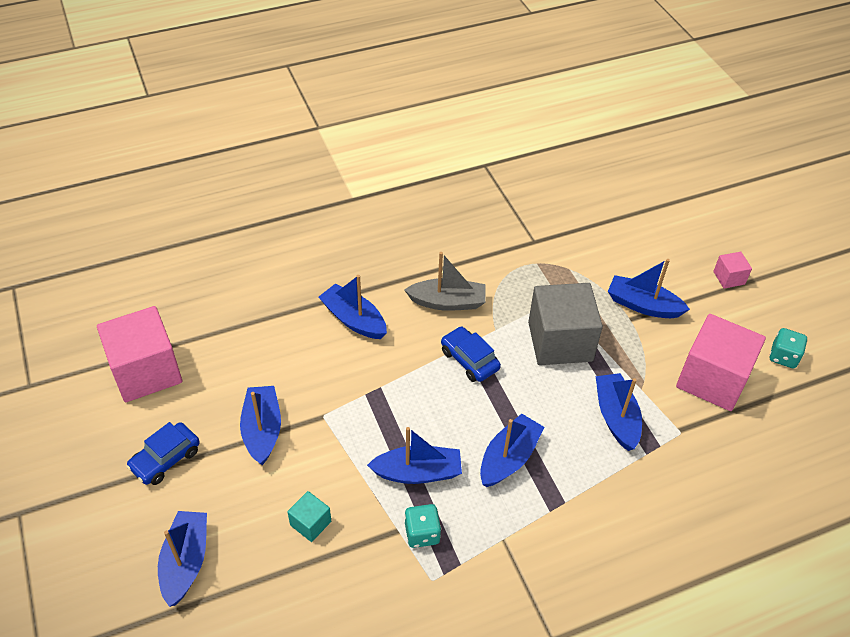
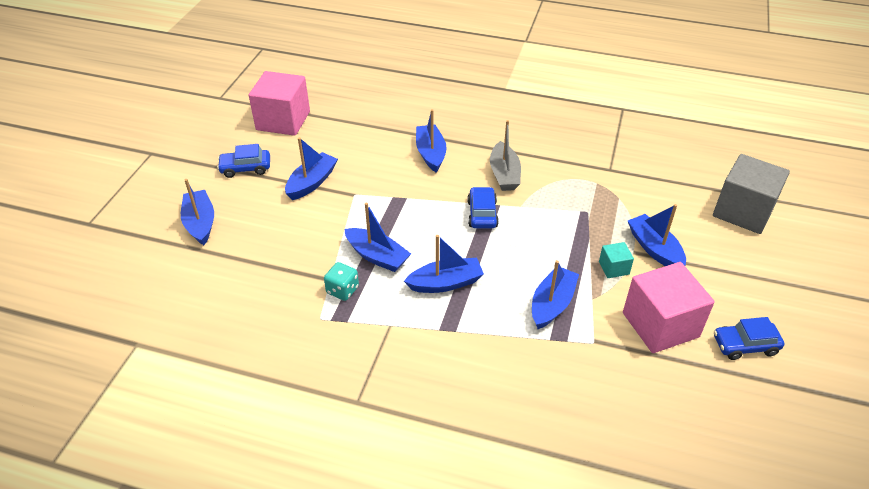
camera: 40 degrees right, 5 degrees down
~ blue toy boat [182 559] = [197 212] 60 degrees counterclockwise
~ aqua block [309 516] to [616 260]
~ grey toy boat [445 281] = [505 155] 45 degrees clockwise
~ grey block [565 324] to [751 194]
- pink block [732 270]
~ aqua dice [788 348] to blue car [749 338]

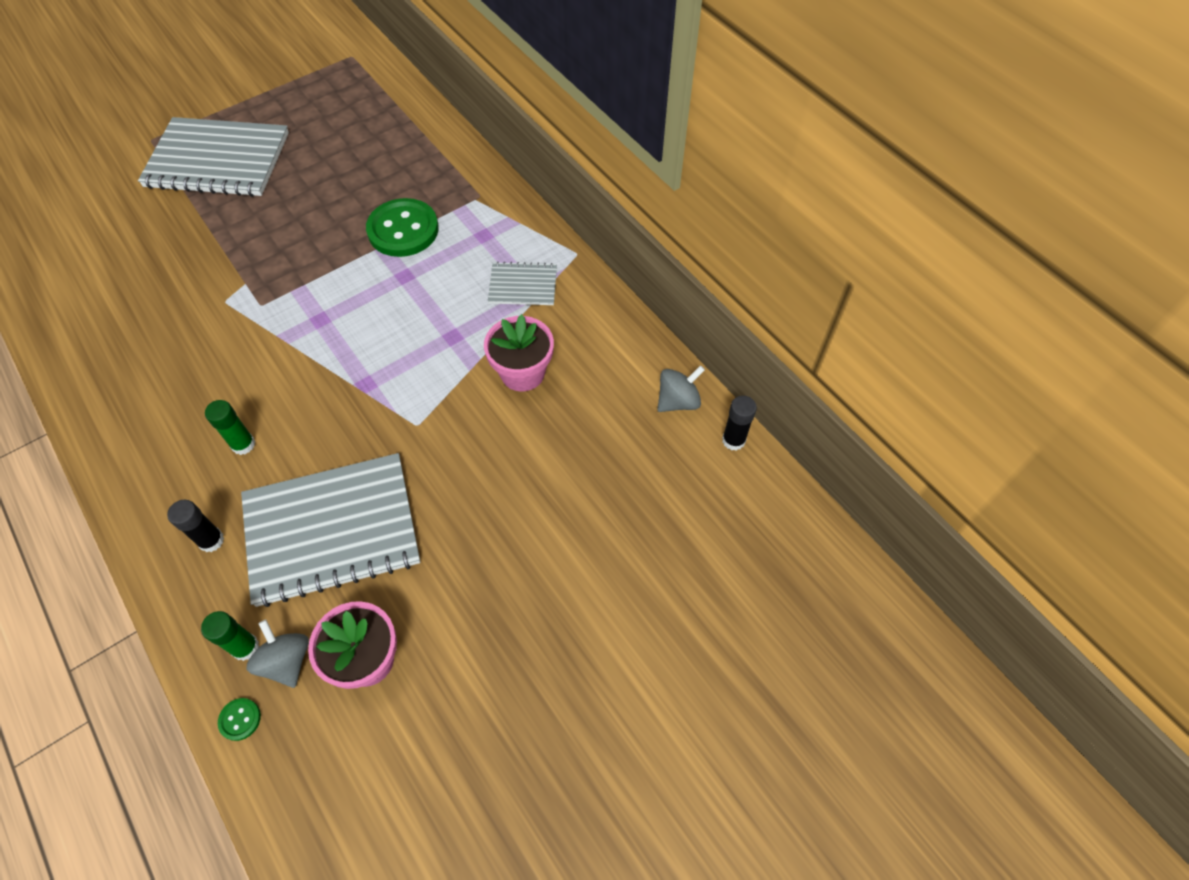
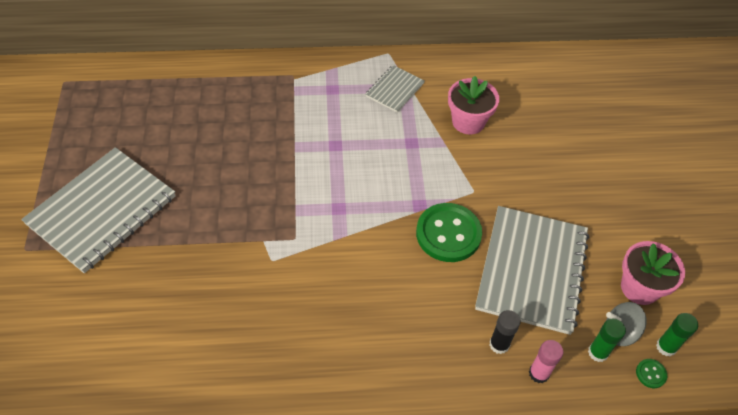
camera: 60 degrees left, 5 degrees down
~ emerald glue stick [230 427] to [677 334]
~ emerald sewing button [402 227] to [449 232]
- grey spinning top [681 388]
- black glue stick [739 423]
+ pink glue stick [546 361]

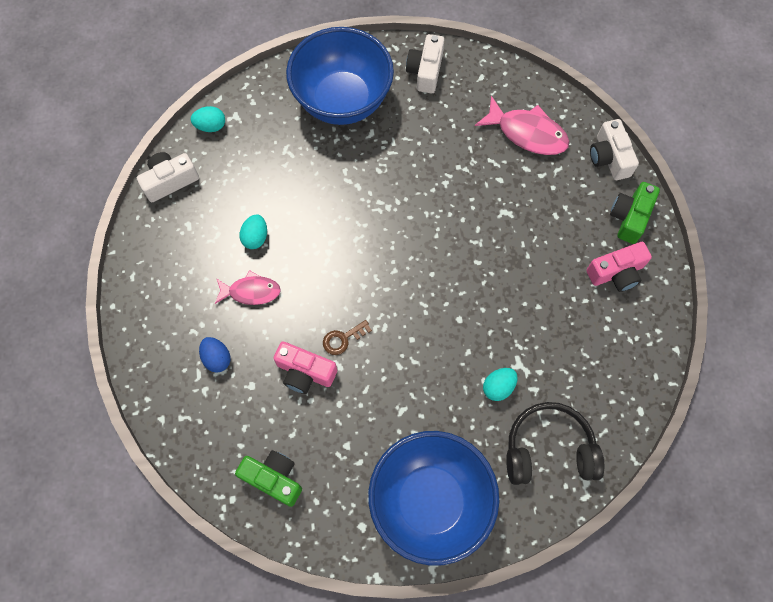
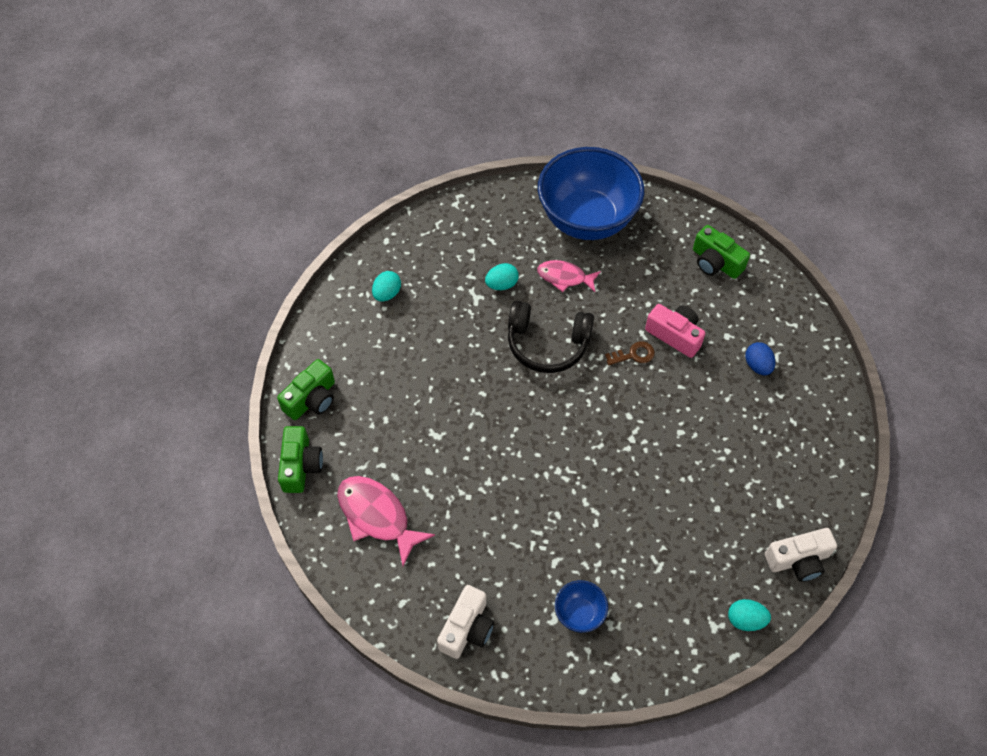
camera: 165 degrees left, 10 degrees down
~ pink fish figure [248 287] to [569 276]
~ aqua egg [253 231] to [386 286]
~ blue serving bowl [340 76] = [581 606] x0.42
~ black headphones [555 443] to [551 337]
- pink camera [619 267]
~ snow-white camera [614 149] to emerald camera [300 459]

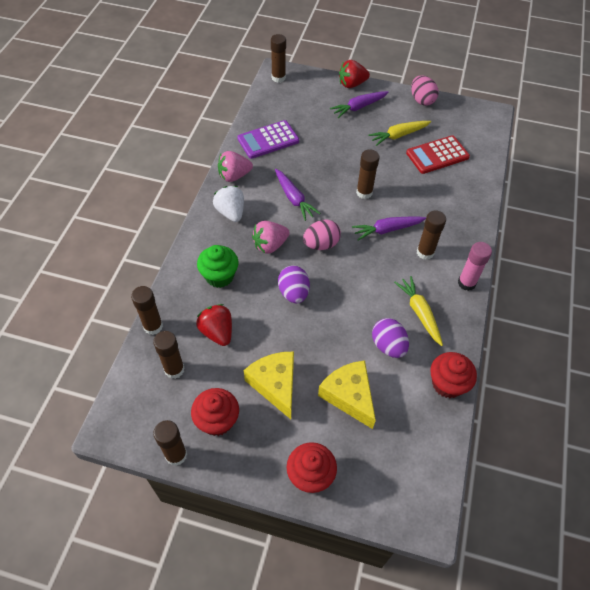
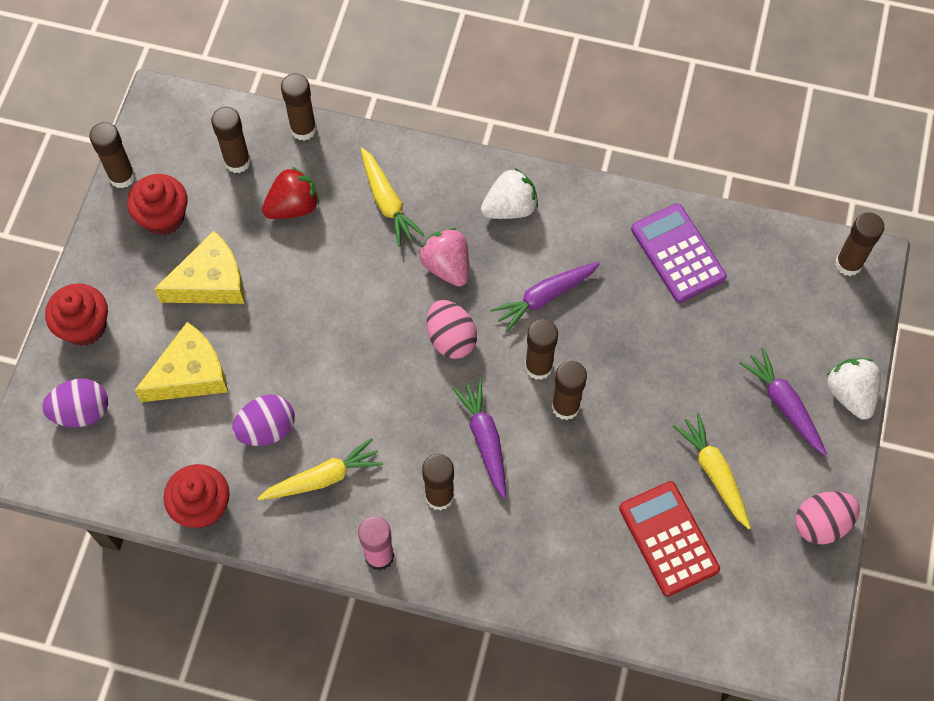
camera: 90 degrees right, 10 degrees up
~ emerald cupcake [217 266] to golden root vegetable [393 197]
- pink strawberry [235 166]
~ royal purple egg [294 284] to [75 403]
~ red strawberry [354 74] to snow-white strawberry [853 389]
+ dark brown glue stick [541 349]

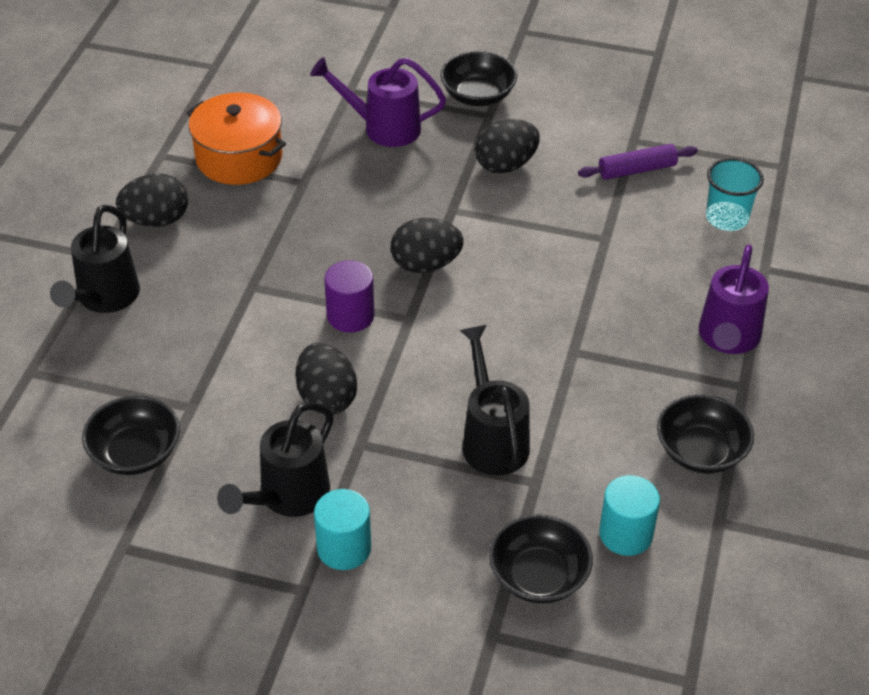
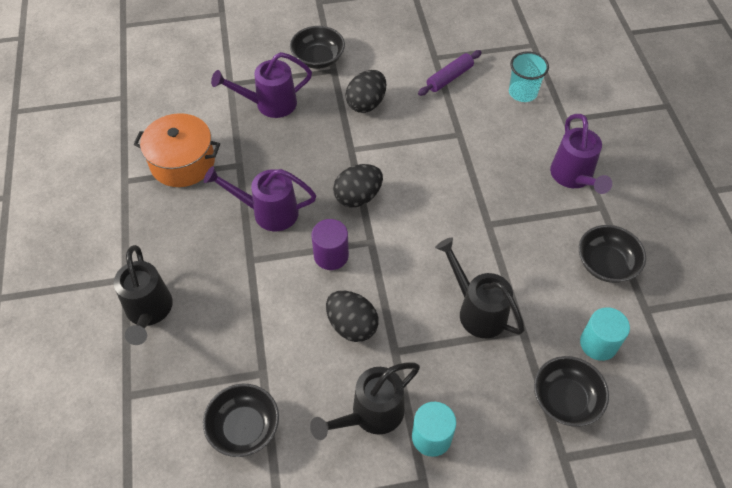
camera: 25 degrees left, 10 degrees up
- black egg [152 200]
~ black watering can [275 459] = [365 401] 45 degrees clockwise
+ royal purple watering can [260 198]

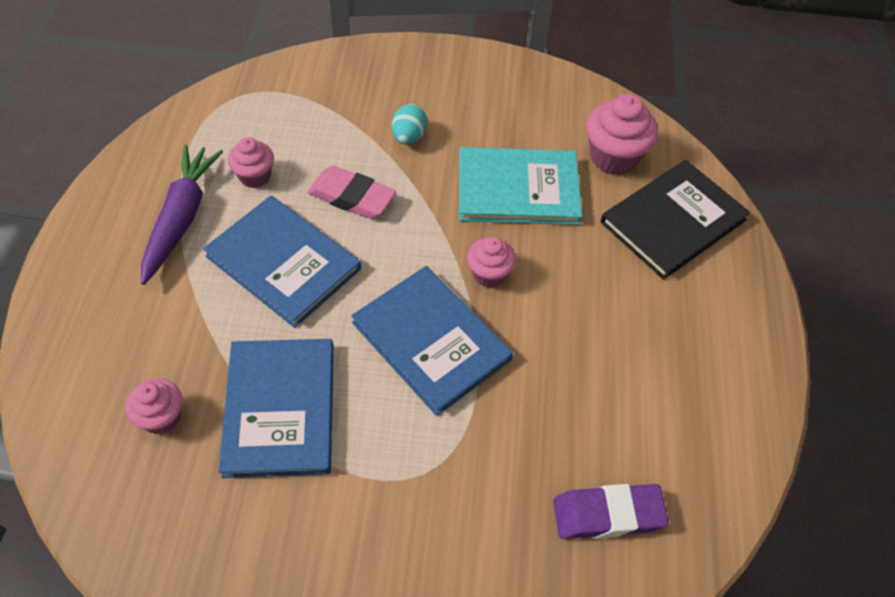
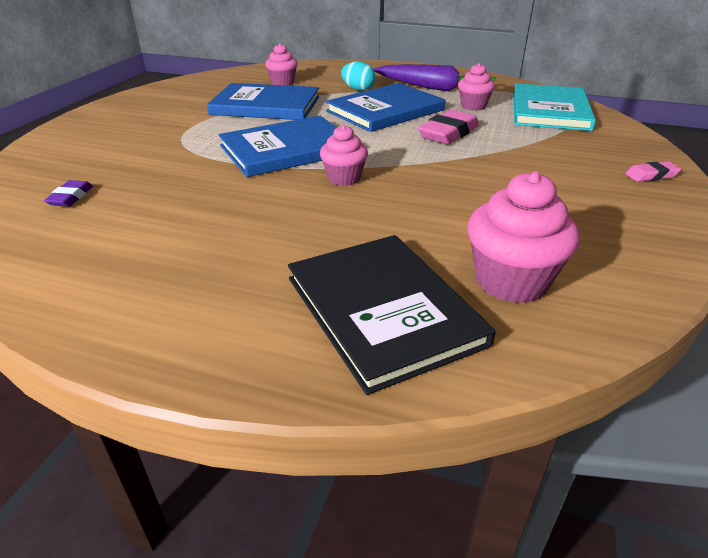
camera: 105 degrees right, 20 degrees down
~ aqua egg [409 124] to [358 75]
~ aqua book [520 186] to [554 107]
~ royal purple gum eraser [611 511] = [68 193] x0.54
+ pink gum eraser [653 171]

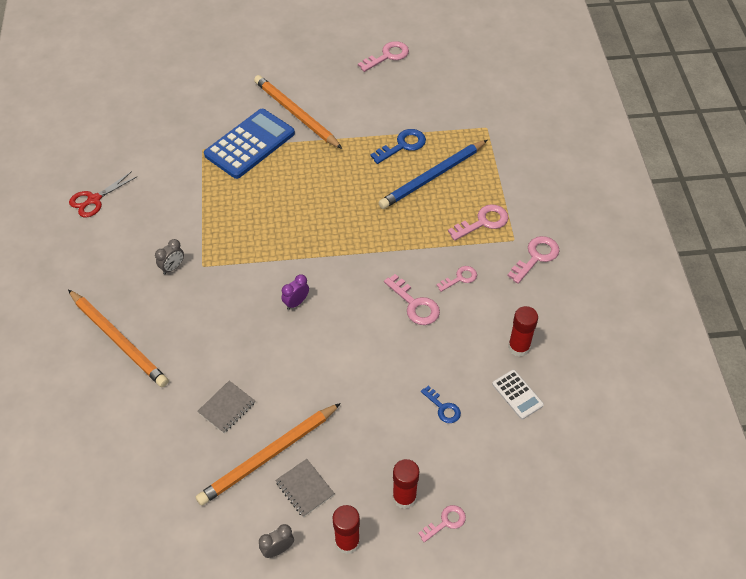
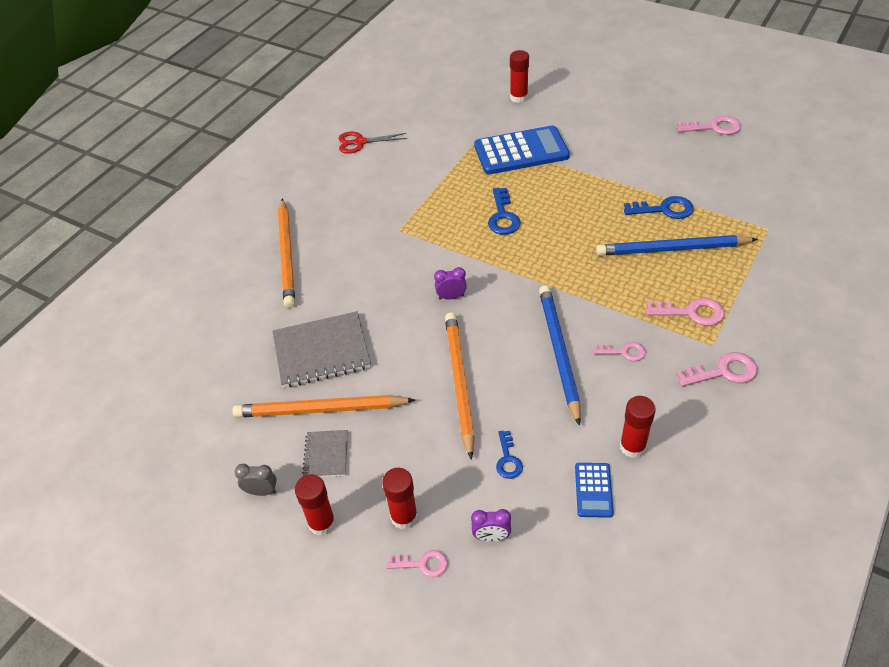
camera: 40 degrees right, 5 degrees down
- grey bedside clock [169 256]
~ grey notebook [226 407] = [322 349] x1.88
~ orange-coloured pencil [298 112] to [460 386]
~ pink door key [412 299] to blue pencil [560 355]
~ snow-white pocket calculator [518 394] to blue pocket calculator [594 490]
+ royal purple bedside clock [491 525]
+ blue door key [504 211]
+ red glue stick [519 76]

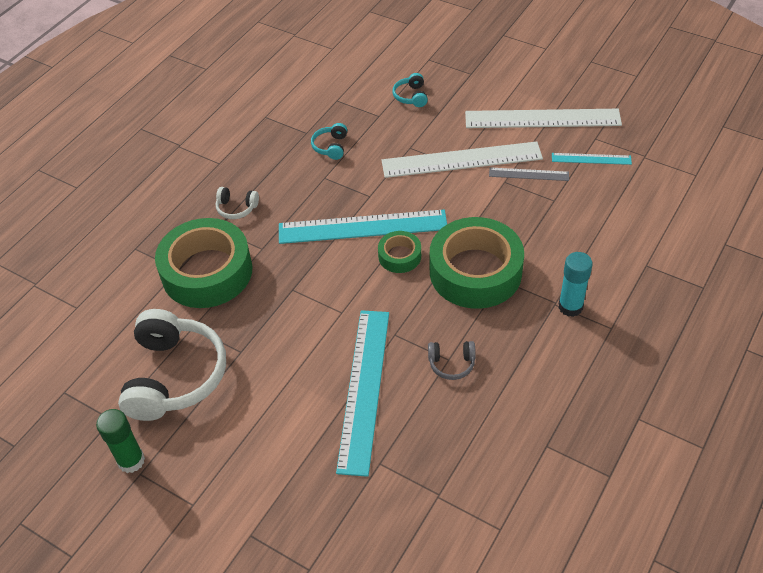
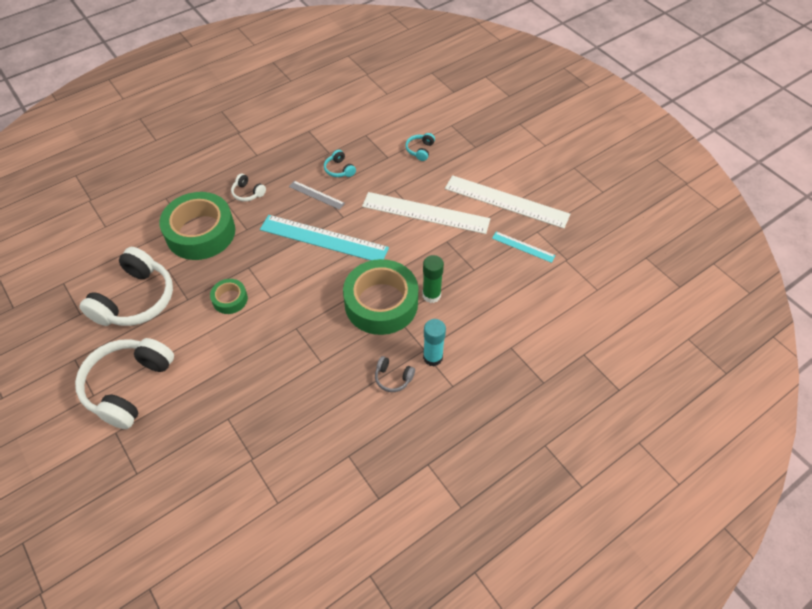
camera: 20 degrees right, 5 degrees up
~ emerald glue stick [120 441] to [433 279]
~ aqua headphones [329 141] = [340 163] 60 degrees counterclockwise
- aqua straightedge [362 393]
~ emerald tape [399 252] to [229 296]
~ grey headphones [452 360] to [395 374]
~ grey straightedge [529 174] to [317 195]
+ snow-white headphones [124 383]

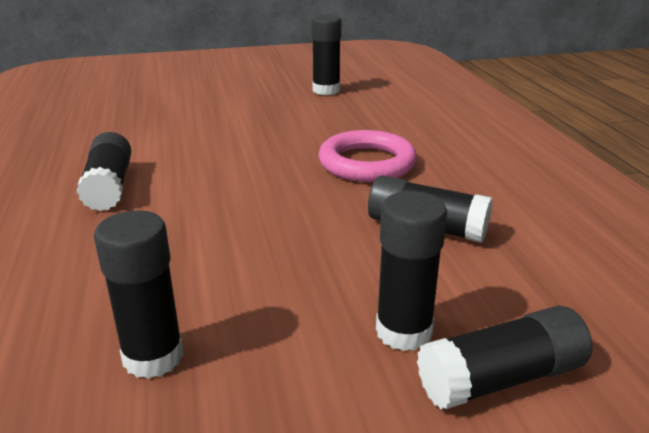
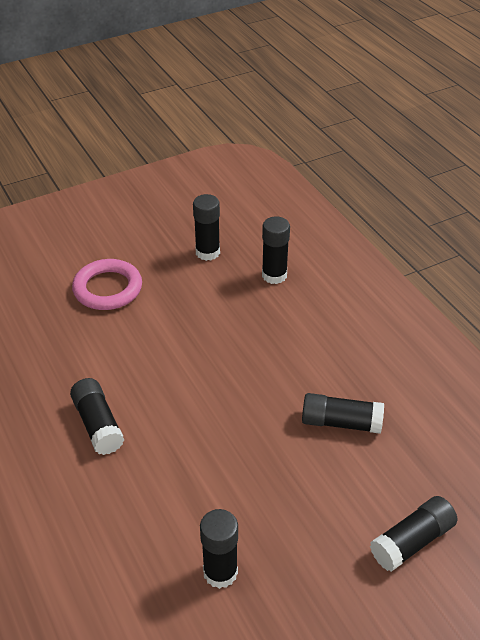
camera: 15 degrees left, 15 degrees up
~ pink hoop [367 156] to [107 284]
~ black glue stick [411 271] to [276 250]

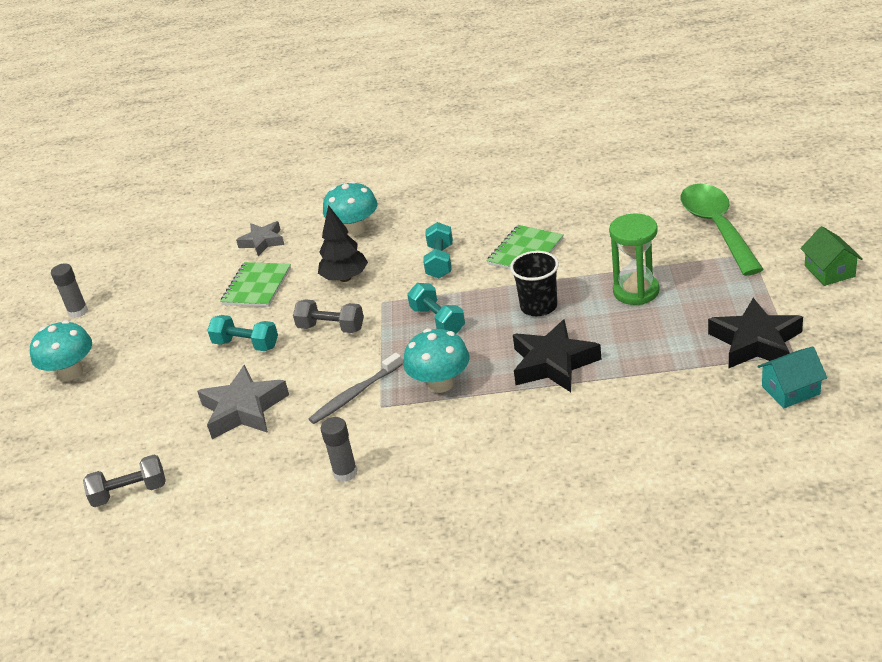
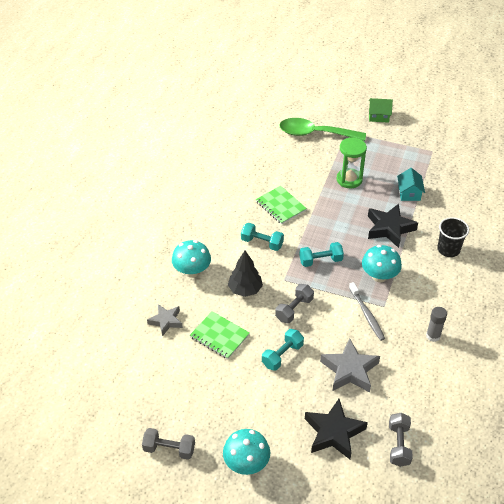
camera: 75 degrees left, 10 degrees up
~ grey glue stick [69 290] to grey hand weight [168 444]
~ black cup [534 283] to [453 237]
~ black five-pointed star [755 333] to [336 429]
~ aqua cottage [792 377] to [411 184]

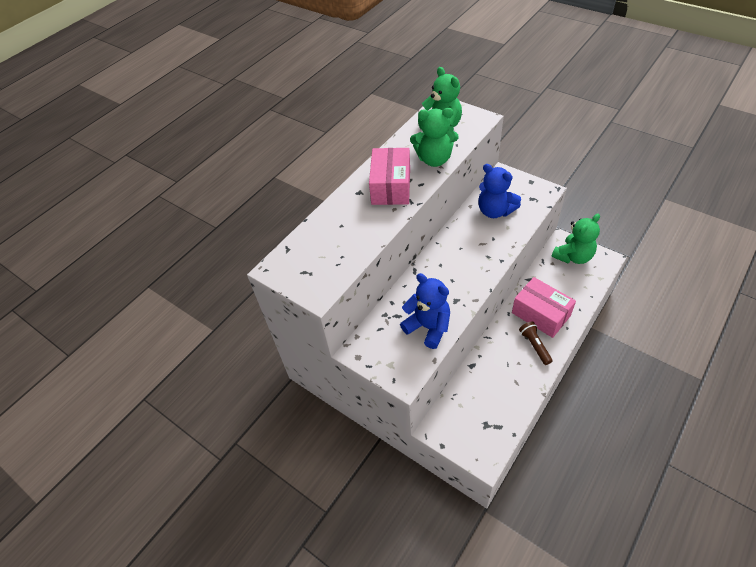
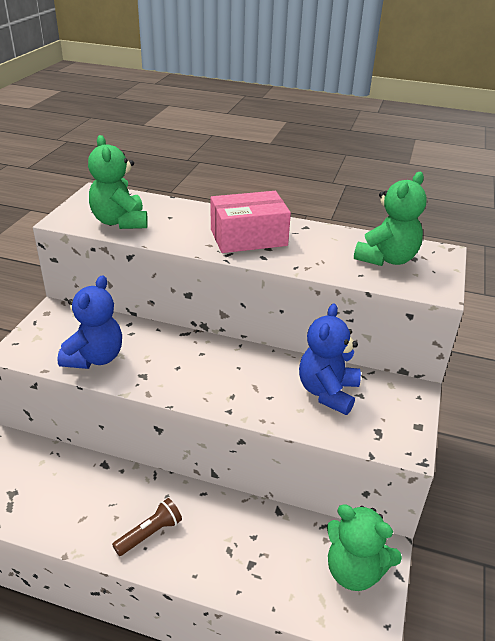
camera: 65 degrees right, 15 degrees down
~ emerald stuffed bear [434 137] to [118 182]
- pink box [544 307]

